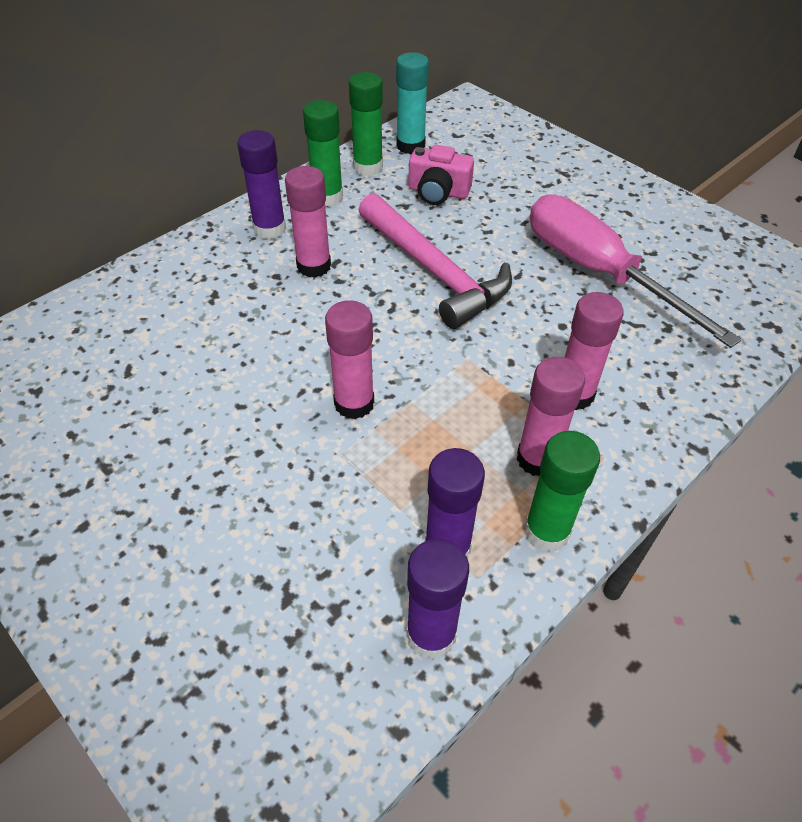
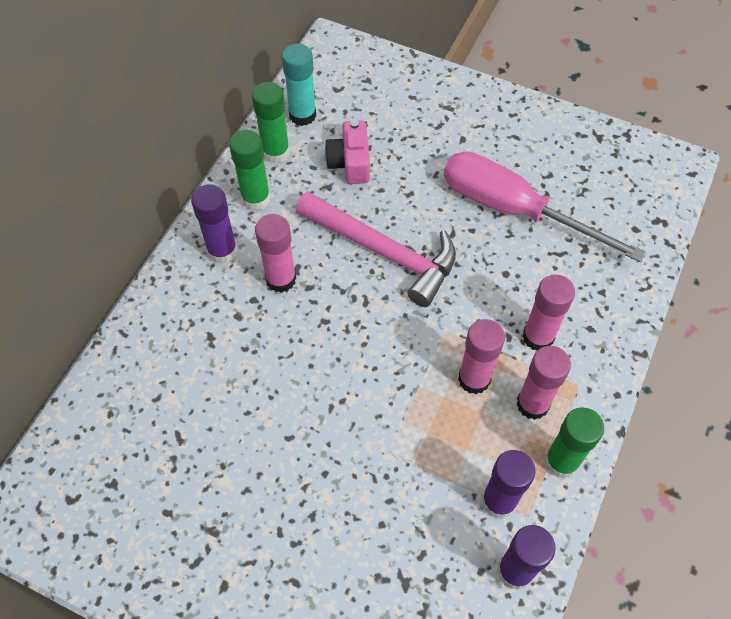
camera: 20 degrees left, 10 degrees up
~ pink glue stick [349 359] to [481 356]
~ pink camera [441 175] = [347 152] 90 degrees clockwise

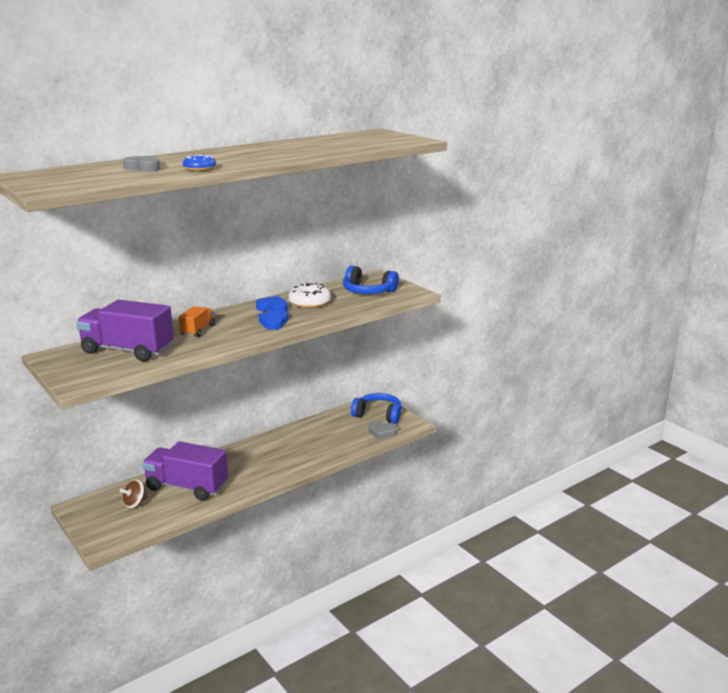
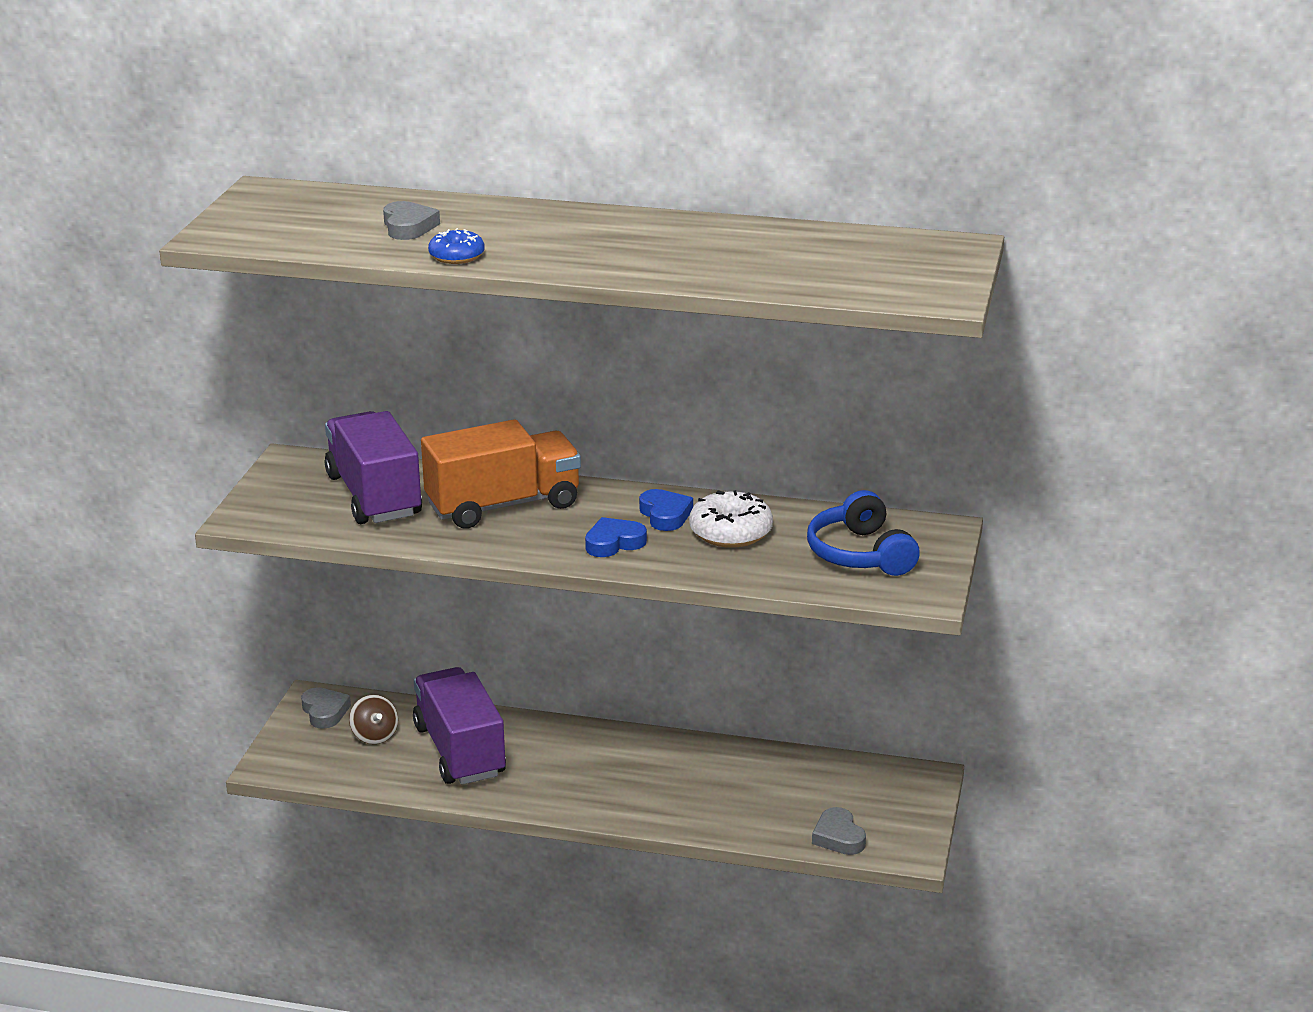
camera: 50 degrees right, 5 degrees up
~ dark brown spinning top [133 494] = [373 719] 120 degrees counterclockwise
~ orange-coloured truck [197 321] = [501 474] x1.96
- blue headphones [376 408]
+ grey love heart [326 708]

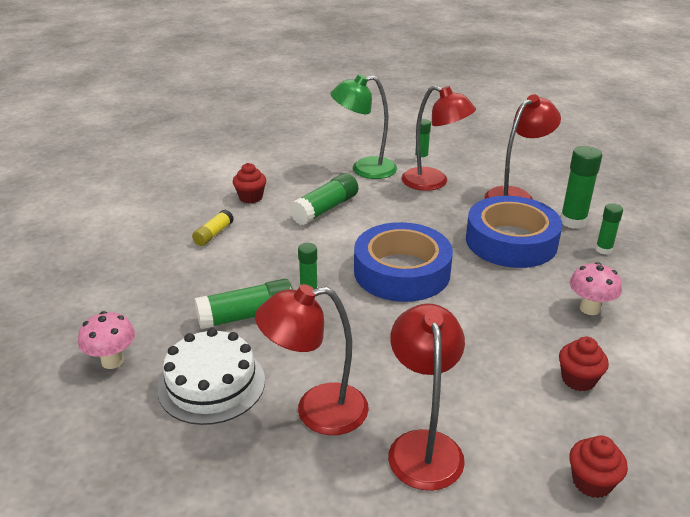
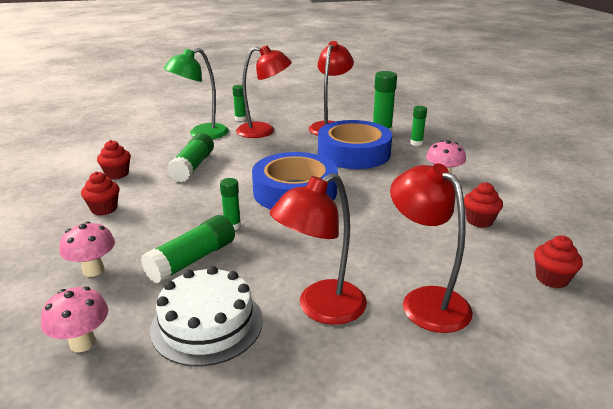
camera: 30 degrees left, 5 degrees down
~ golden glue stick [213 228] to red cupcake [100 193]
+ pink fungus [87 249]

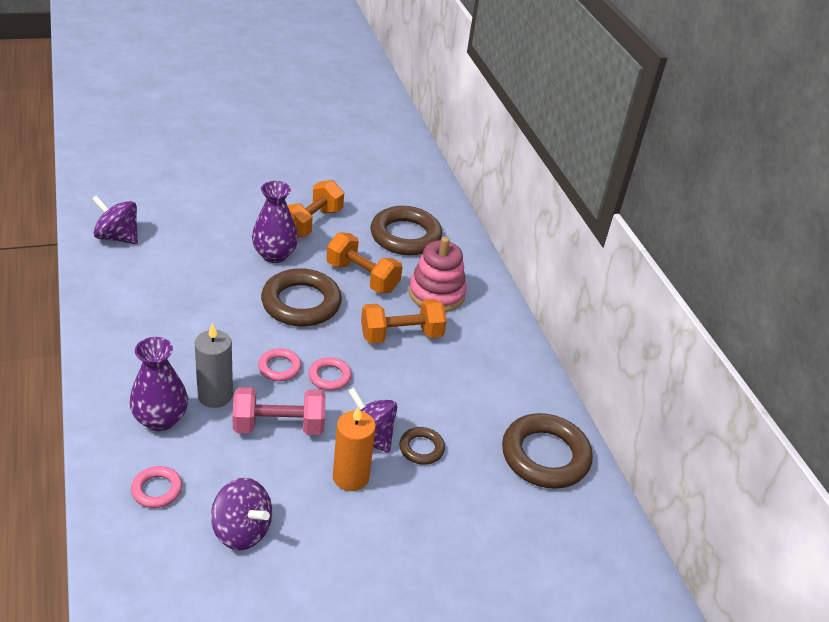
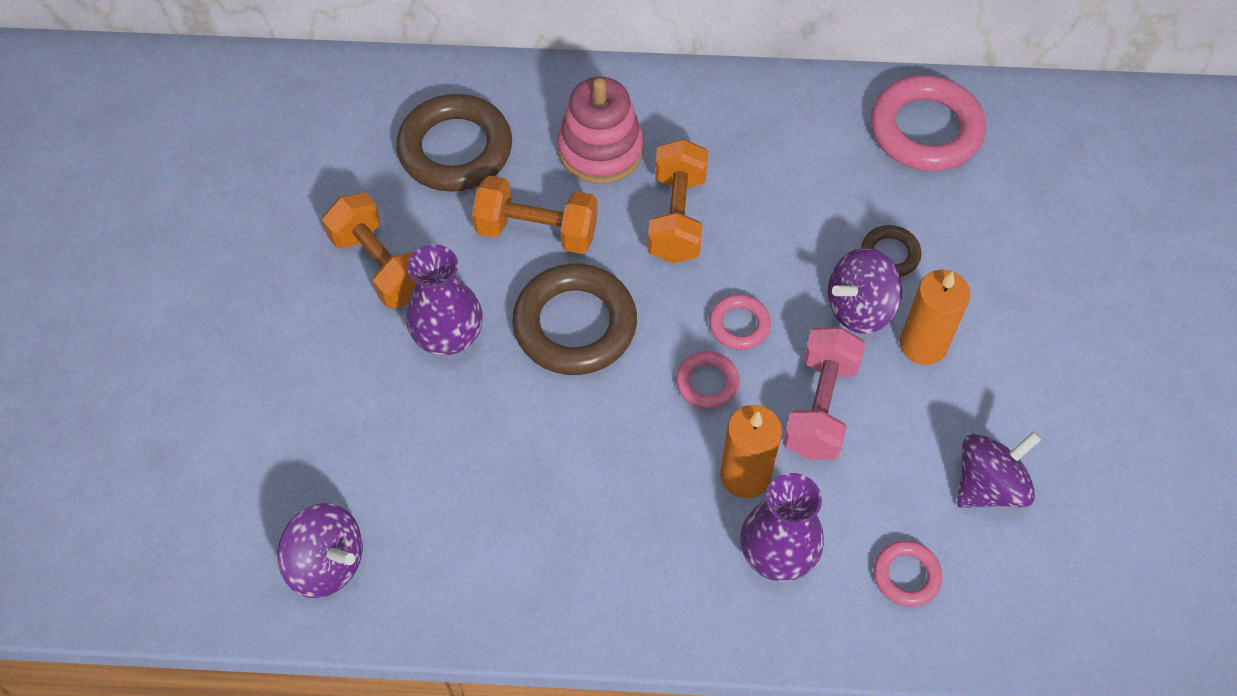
camera: 65 degrees left, 20 degrees up
~ royal purple spinning top [115 219] = [320 550] 105 degrees counterclockwise
~ grey candle [214 365] to orange-coloured candle [751 451]
~ orange-coloured hand weight [364 262] = [535 215] 45 degrees clockwise
~ dark brown hoop [547 451] to pink hoop [928 123]

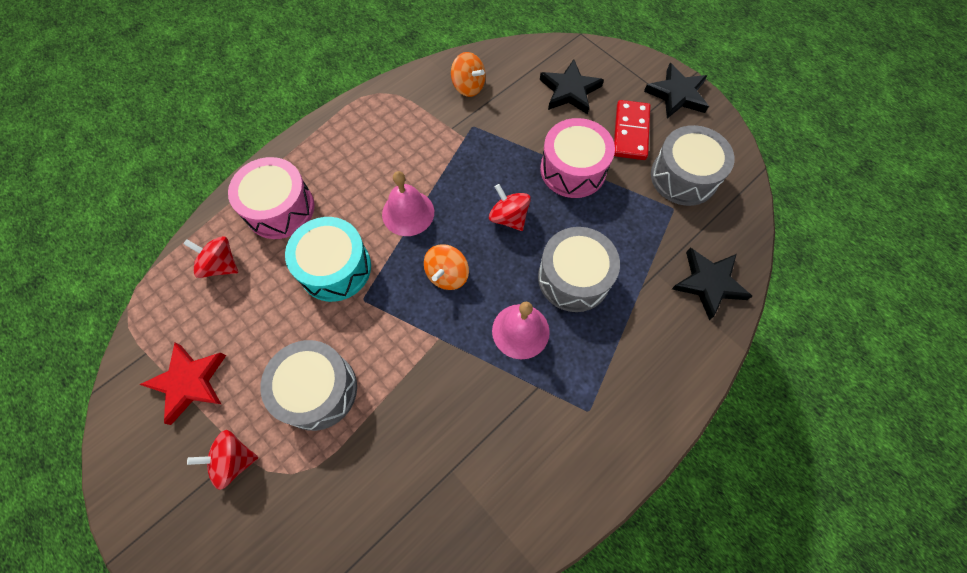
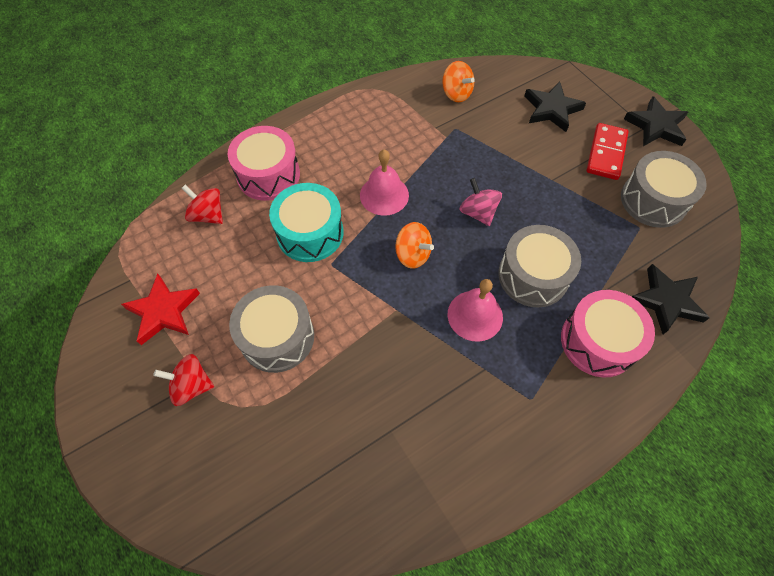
camera: 10 degrees right, 5 degrees down
~ orange-coloured spinning top [446 267] = [414 245] 90 degrees counterclockwise
~ red spinning top [510 207] to pink spinning top [480 202]
~ pink drum [577 158] to [608 333]

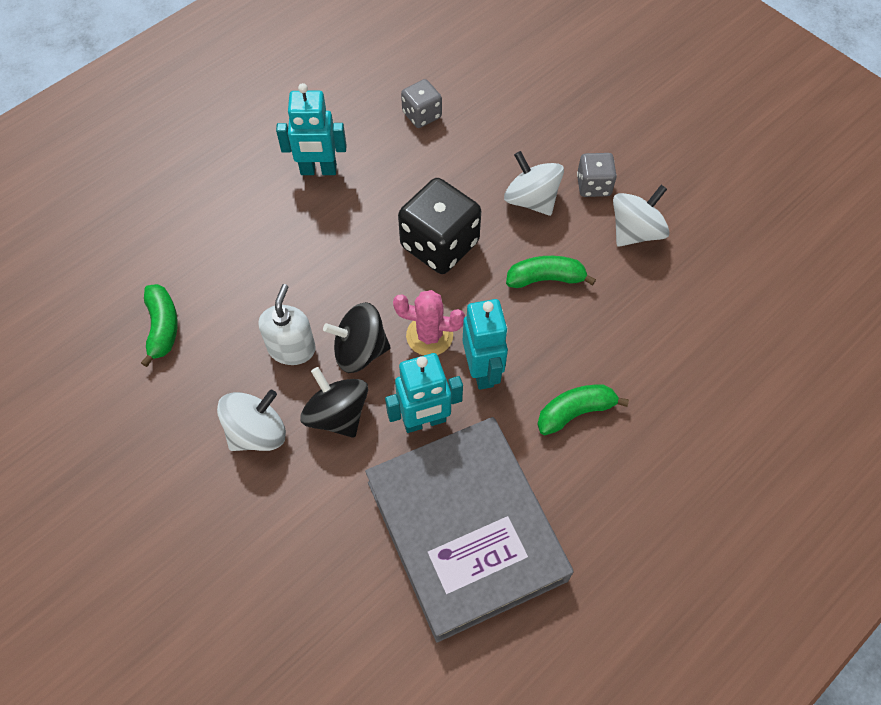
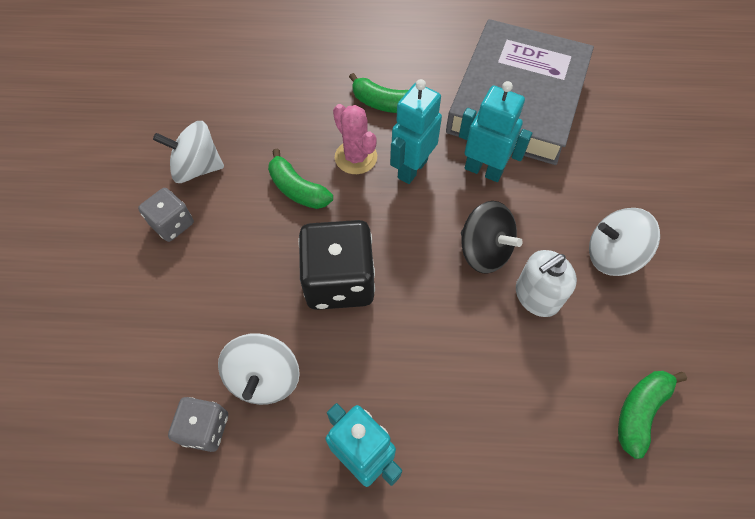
camera: 135 degrees left, 0 degrees up
- black spinning top [334 402]
~ pink saguaro cactus [429 322] to [355 139]
~ snow-white spinning top [534 183] to [259 369]

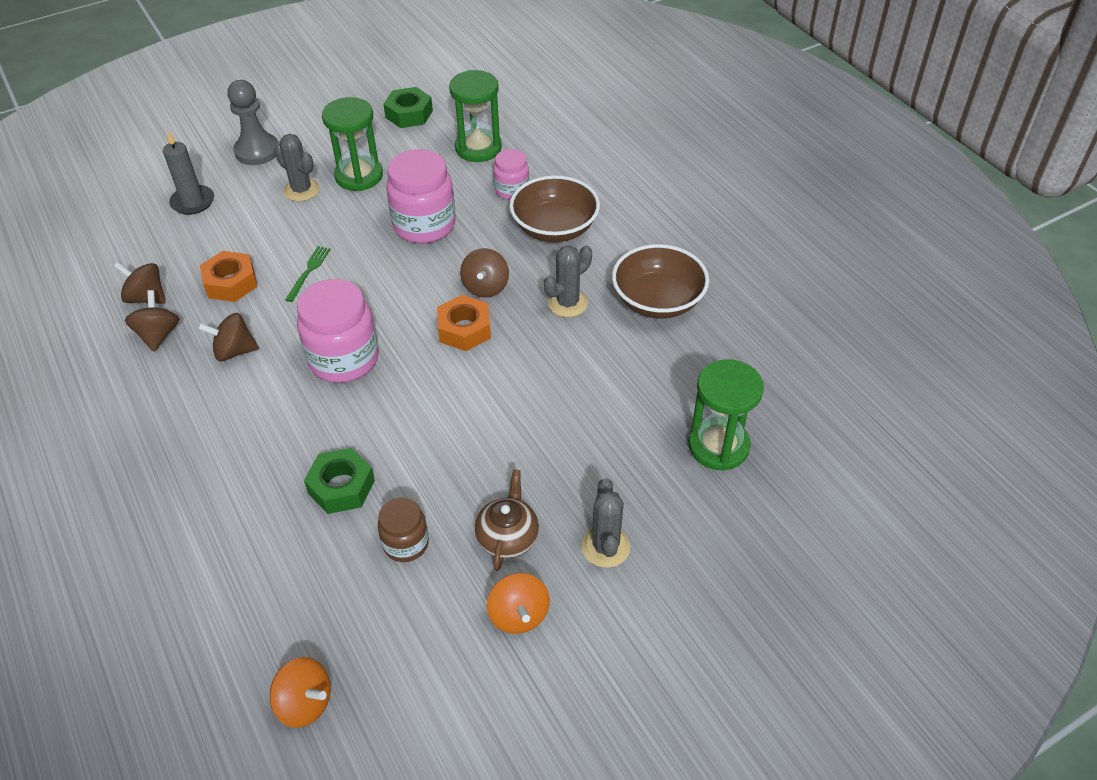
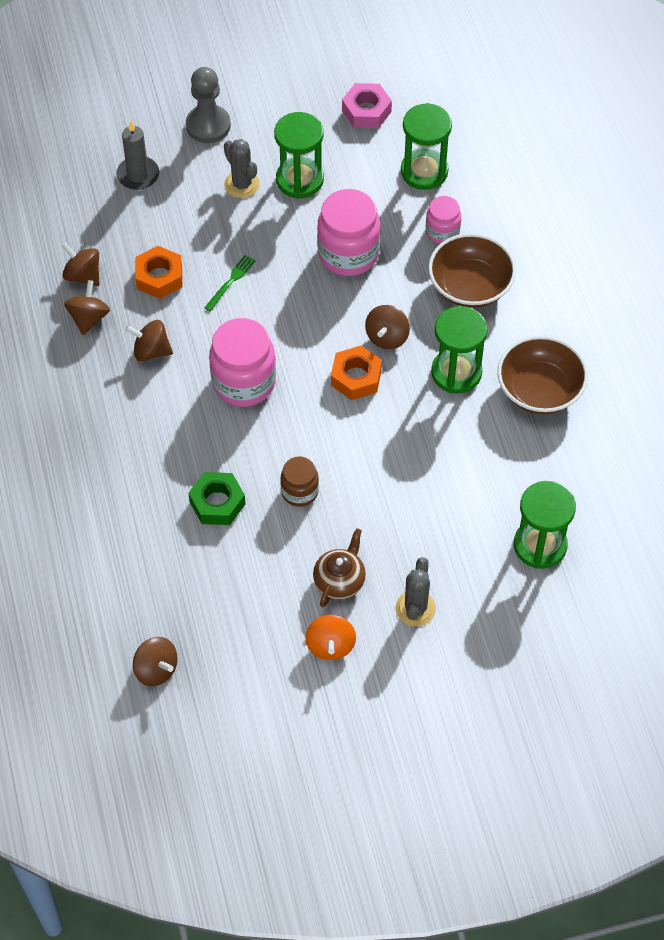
camera: 15 degrees right, 10 degrees up
~ orange-coloured spinning top [300 692] to dark brown spinning top [155 661]
~ dark brown jar [403 529] to [300 481]
~ emerald nut [408 107] to pink nut [367 105]
~ grey saguaro cactus [568 281] to emerald sandglass [459 350]

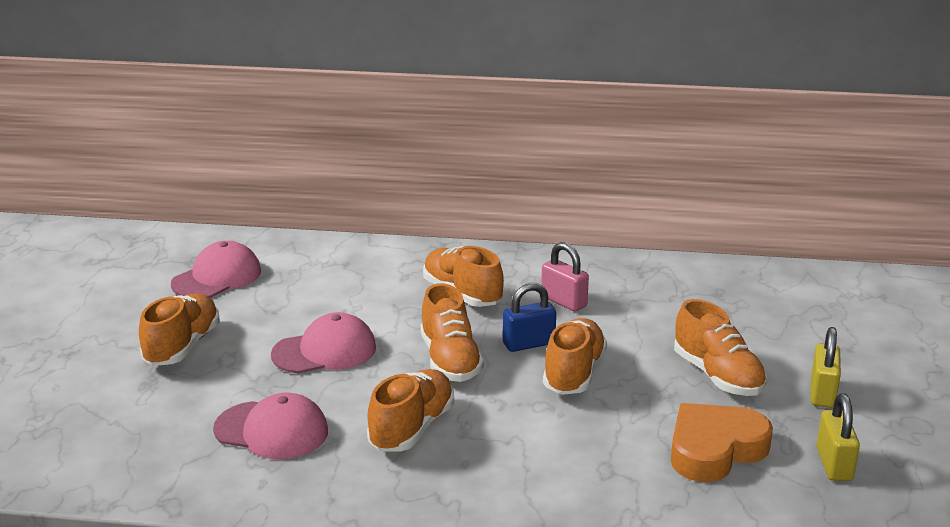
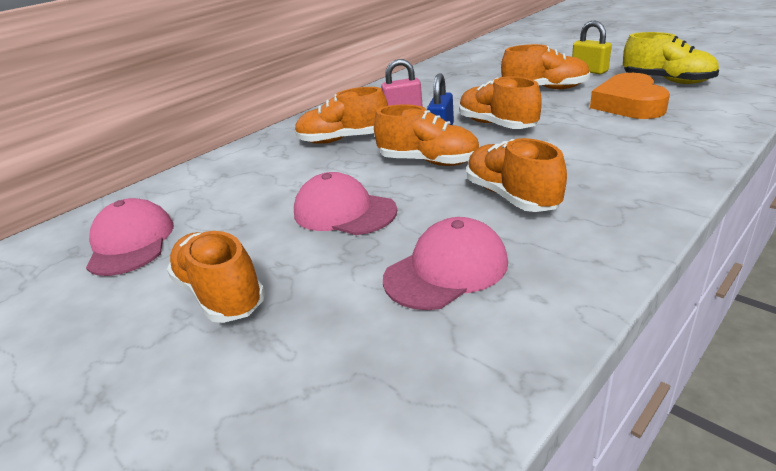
camera: 50 degrees left, 5 degrees up
~ pink peaked cap [323 343] = [345 203] 75 degrees counterclockwise
~ golden padlock [838 437] to golden sneaker [671 58]

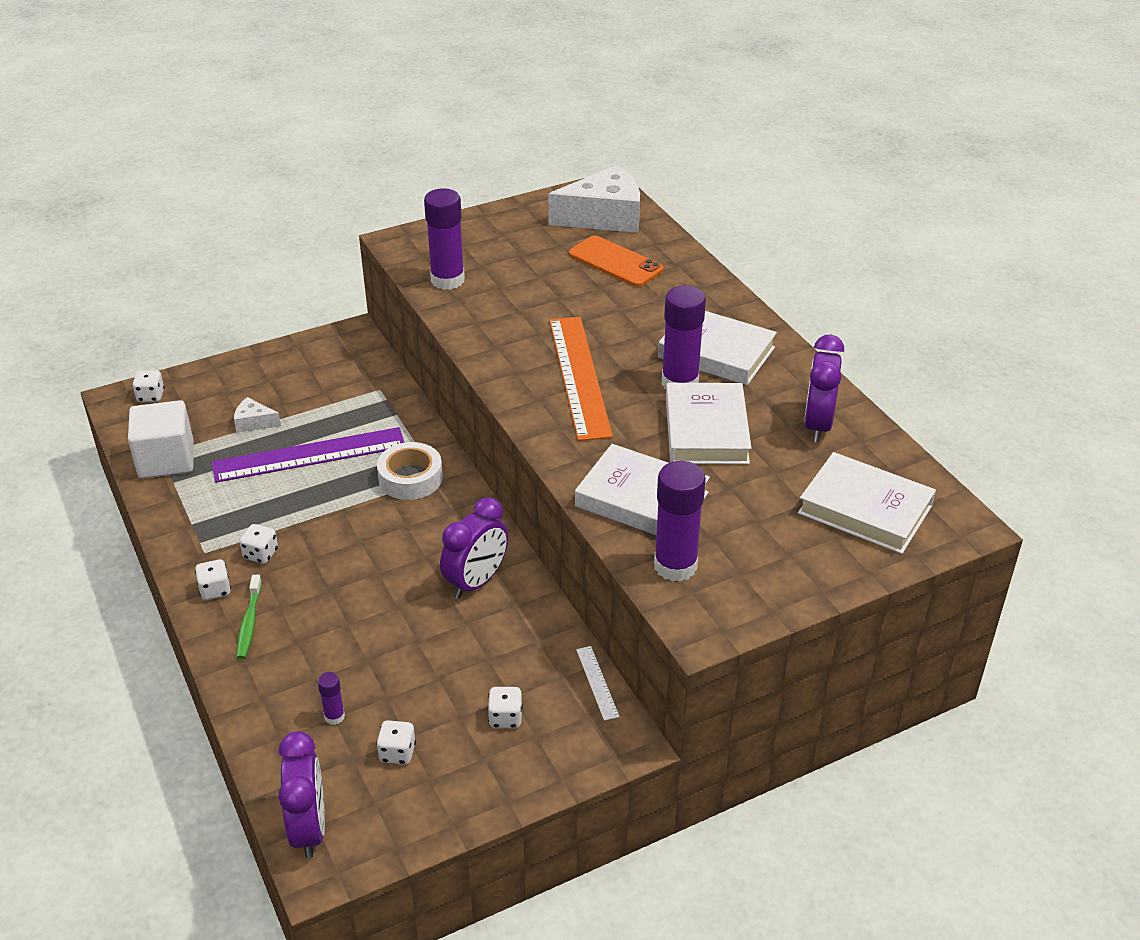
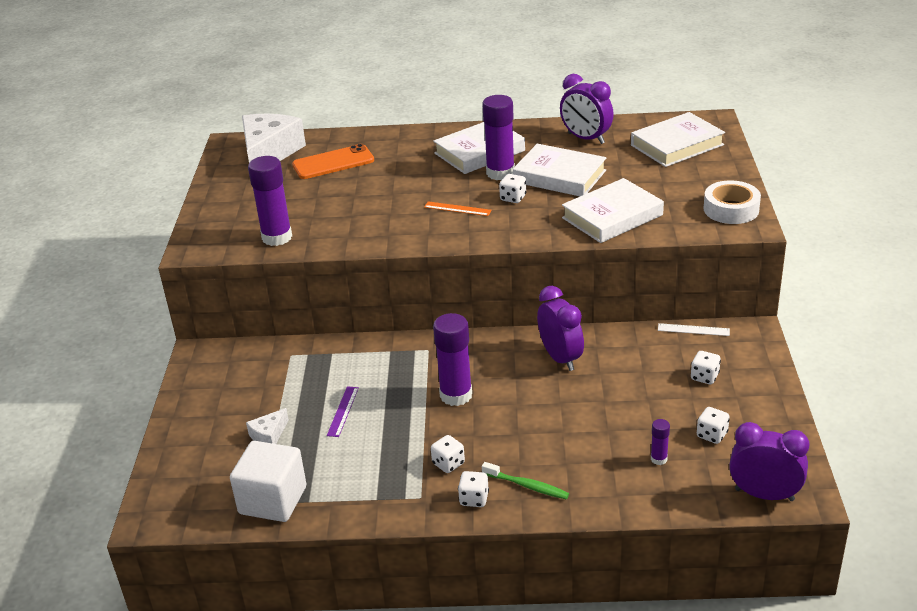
camera: 60 degrees left, 5 degrees down
~ snow-white dice [148 386] to [512 188]
~ royal purple straightedge [308 455] = [343 411] x0.42
~ snow-white tape [410 471] to [732 202]
~ orange-coloured straightedge [581 379] = [458 208] x0.42
~ royal purple glue stick [680 521] to [452 359]

